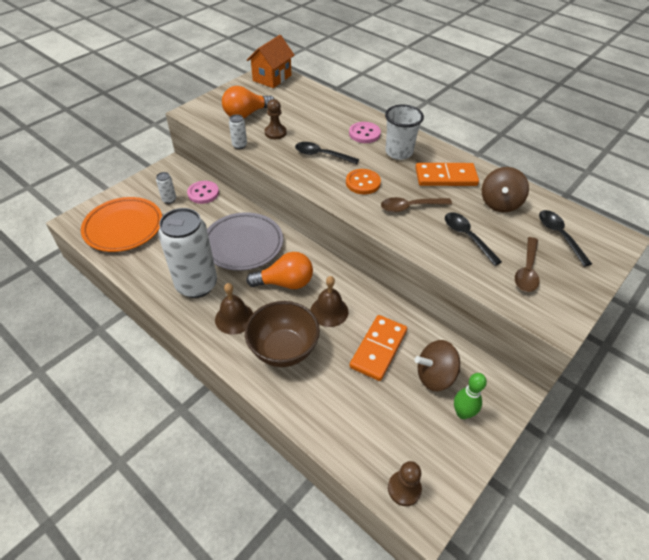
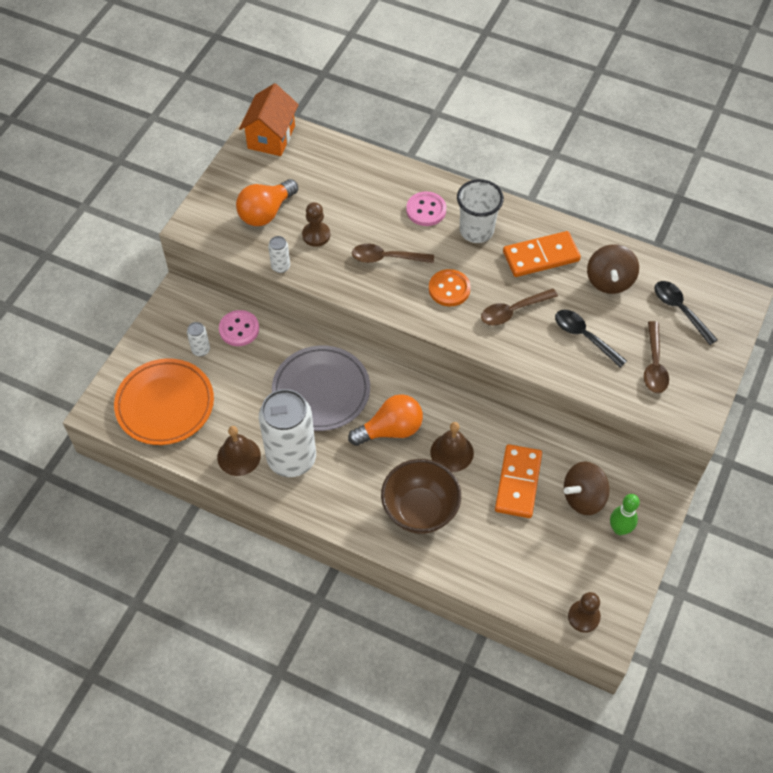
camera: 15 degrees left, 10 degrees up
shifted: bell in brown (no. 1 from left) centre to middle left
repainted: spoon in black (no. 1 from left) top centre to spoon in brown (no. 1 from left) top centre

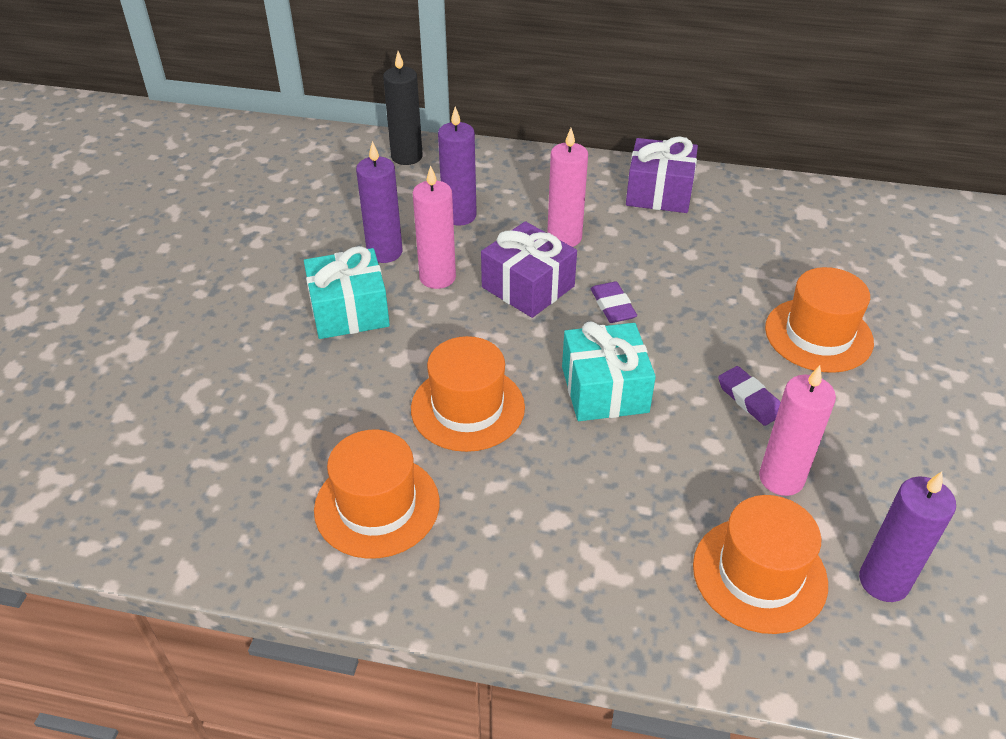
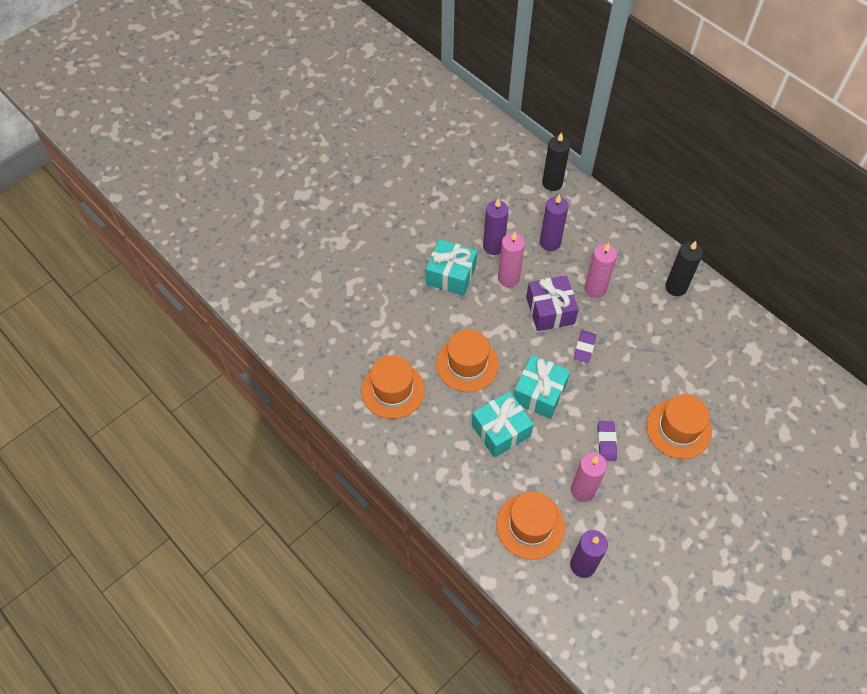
camera: 35 degrees right, 15 degrees up
new: gift in turquoise (no. 2 from left) centre
swapped: gift in purple (no. 2 from left) top centre to candle in black (no. 2 from left) middle right

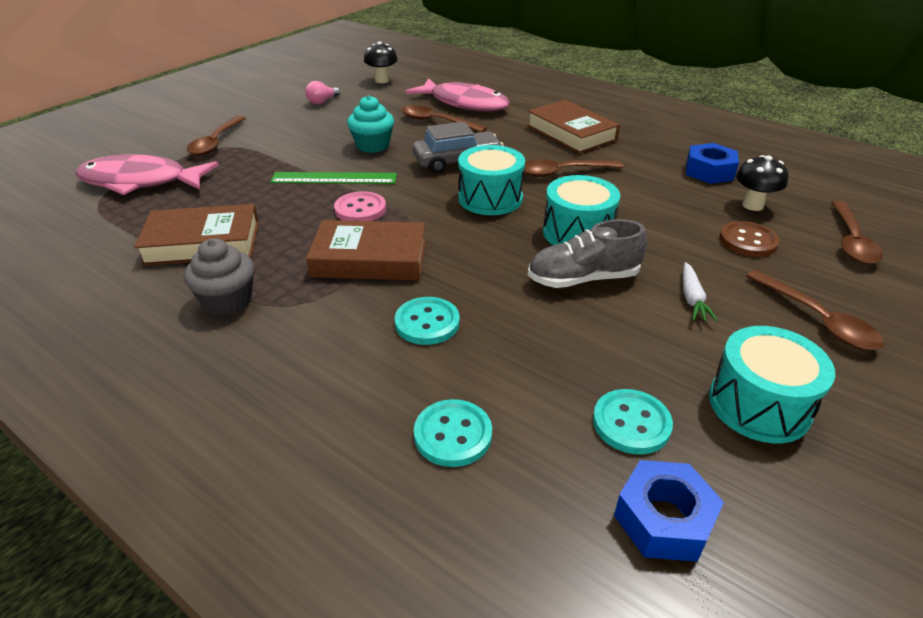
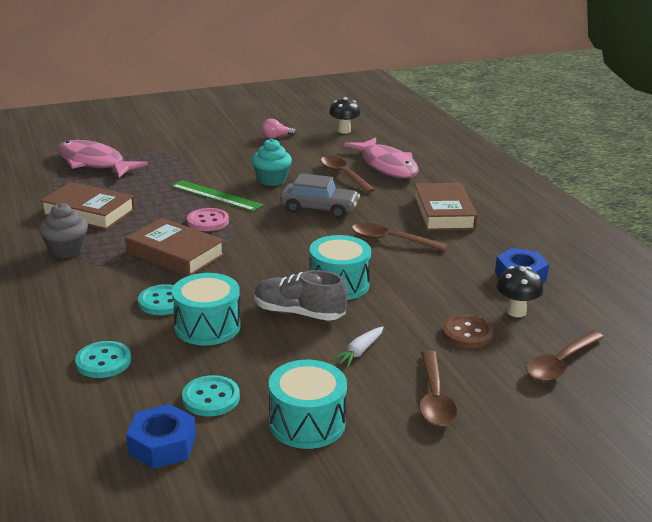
camera: 30 degrees right, 10 degrees down
gone: spoon in brown (no. 1 from left) top left
shifted: drum in turquoise (no. 1 from left) top centre to middle left

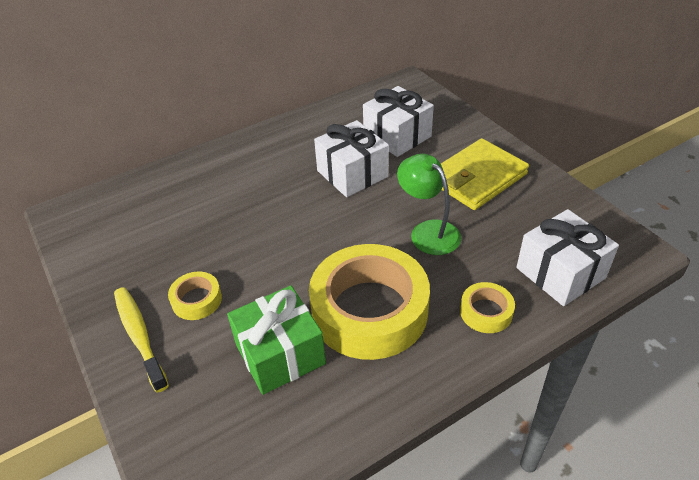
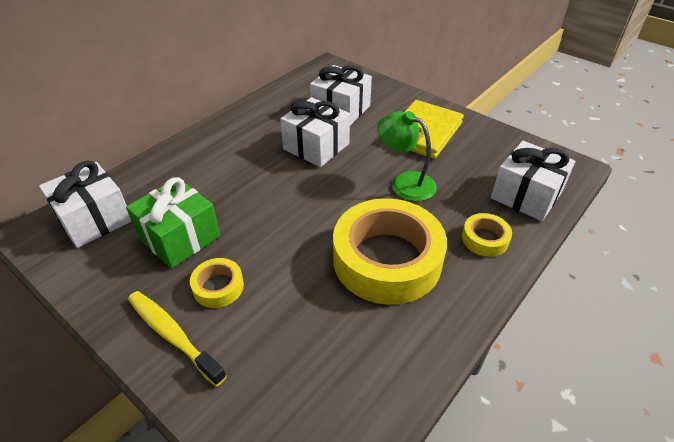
camera: 20 degrees left, 0 degrees up
new: gift in white (no. 1 from left) middle left
shifted: gift in green bottom centre to middle left

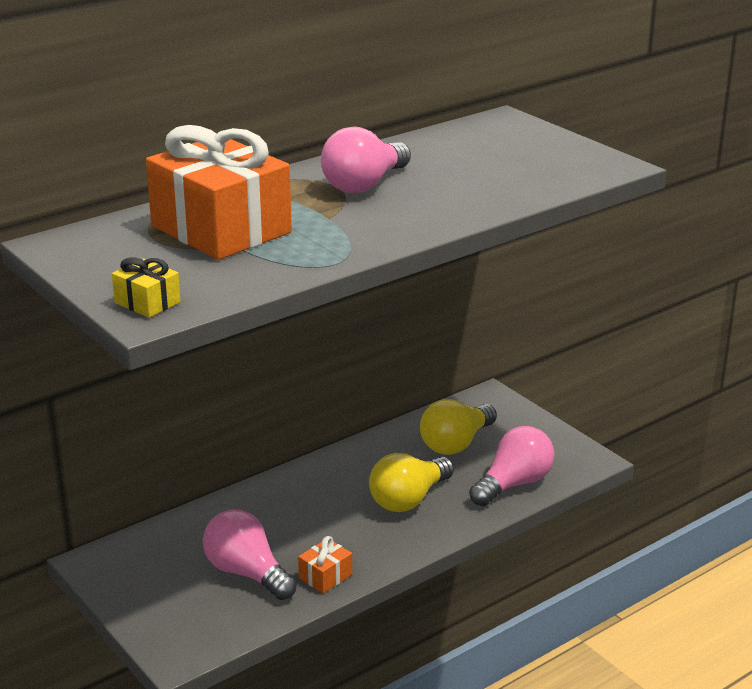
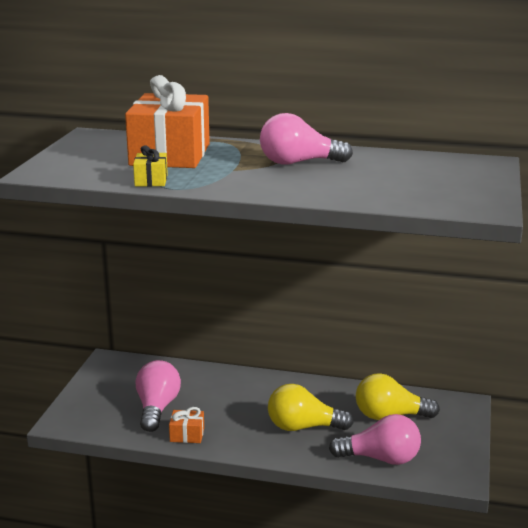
camera: 50 degrees right, 5 degrees down
shifted: gift in yellow middle left to top left

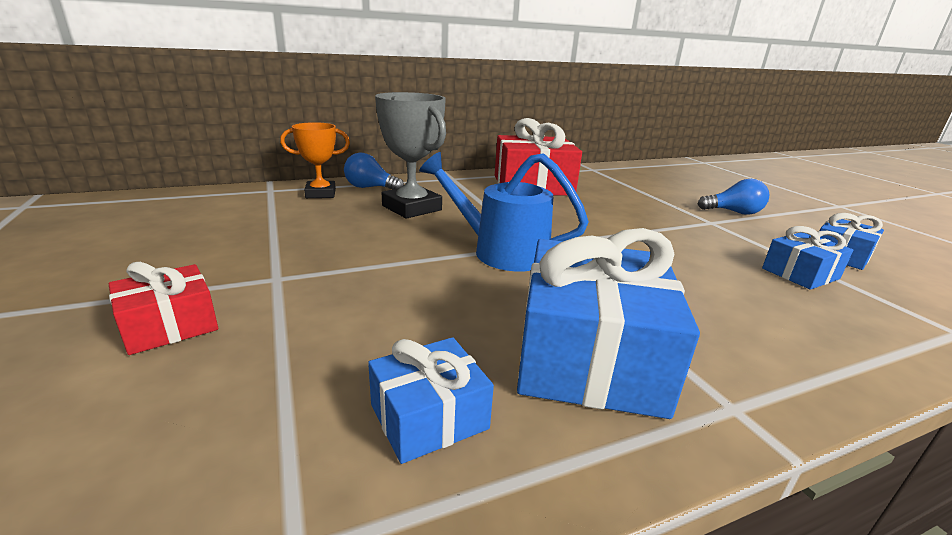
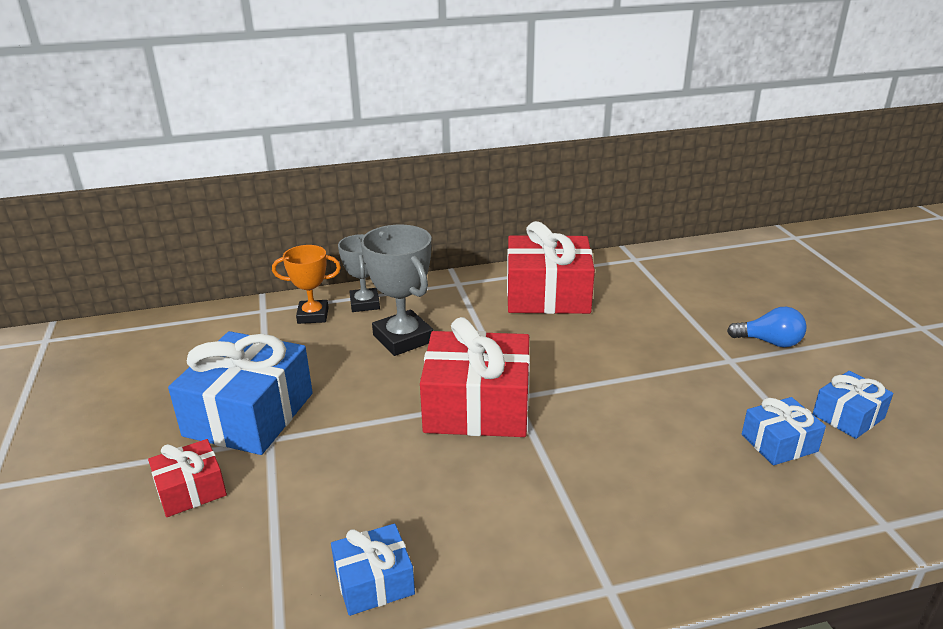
camera: 10 degrees right, 5 degrees up
shifted: gift in blue (no. 2 from left in the first image) centre to gift in blue (no. 1 from left) middle left
swapped: light bulb in blue (no. 1 from left) top centre to trophy in grey (no. 1 from left) centre; watering can in blue centre to gift in red (no. 2 from left) centre

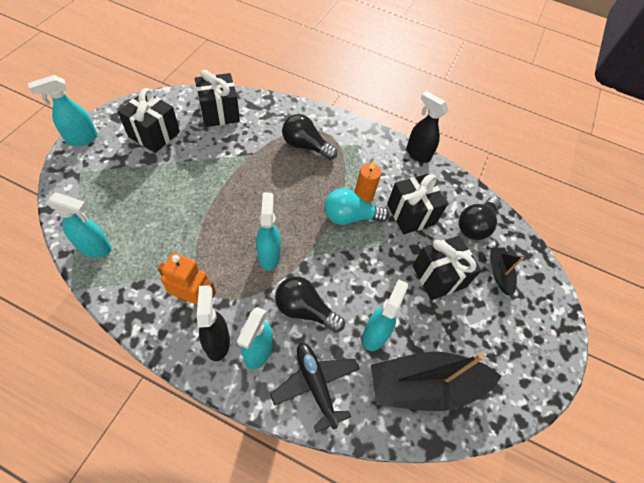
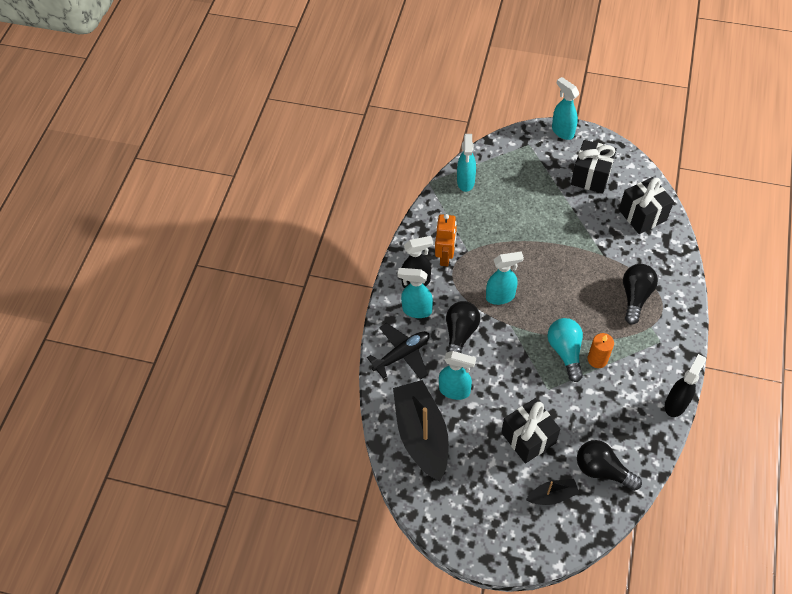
camera: 90 degrees right, 0 degrees up
gone: gift in black (no. 3 from left) centre

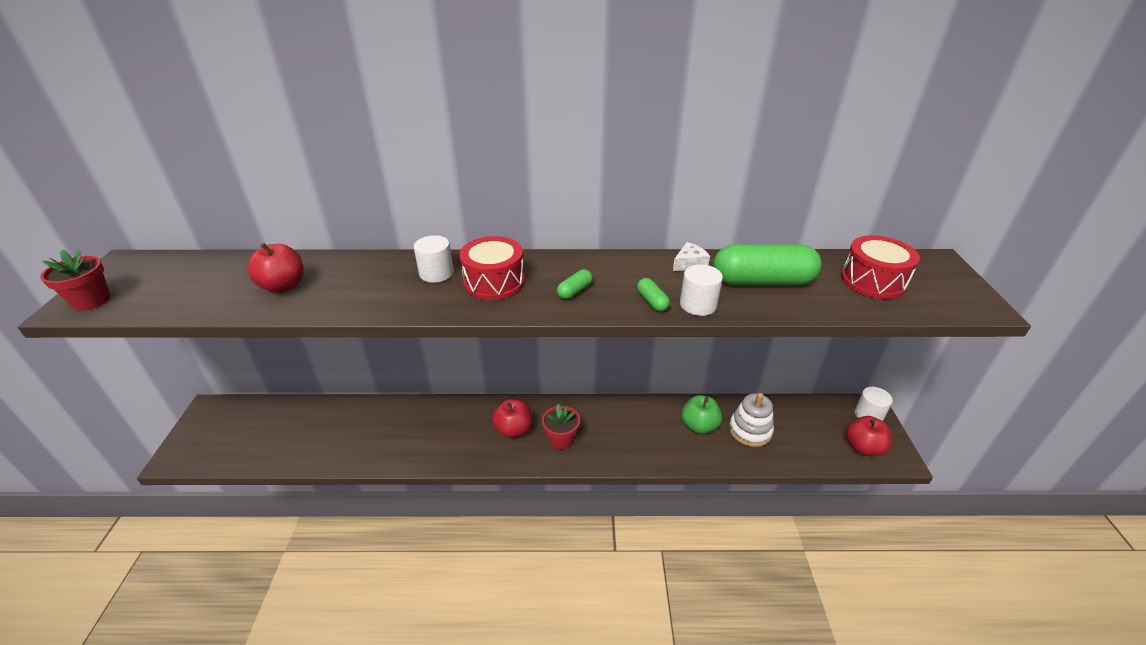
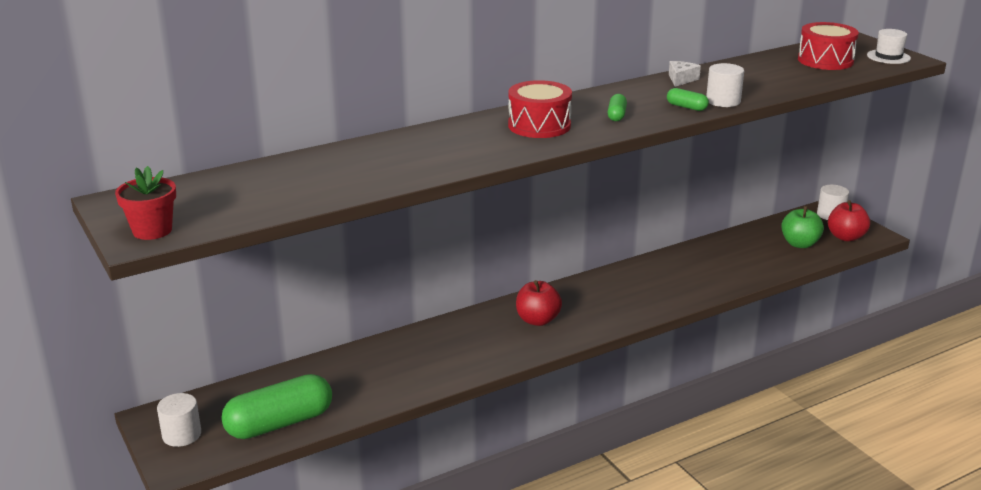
camera: 30 degrees left, 10 degrees down
gone: apple in red (no. 1 from left) middle left; flower pot in red (no. 2 from left) centre; stacking toy in white centre
new: hat in white top right
shifted: cylinder in white (no. 1 from left) centre to bottom left; capsule in green (no. 3 from left in the first image) middle right to capsule in green (no. 1 from left) bottom left; apple in green centre to middle right

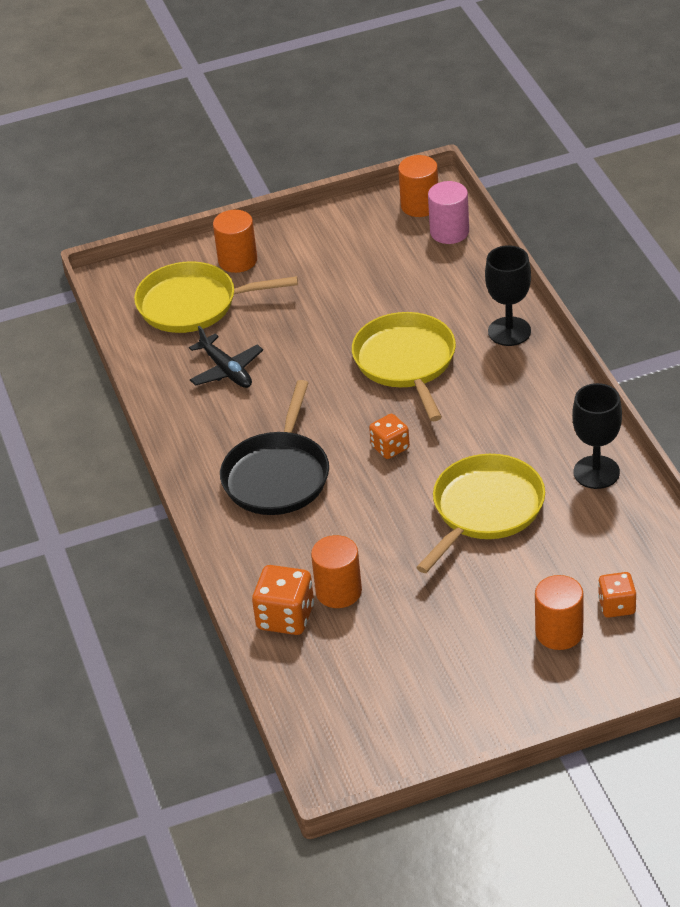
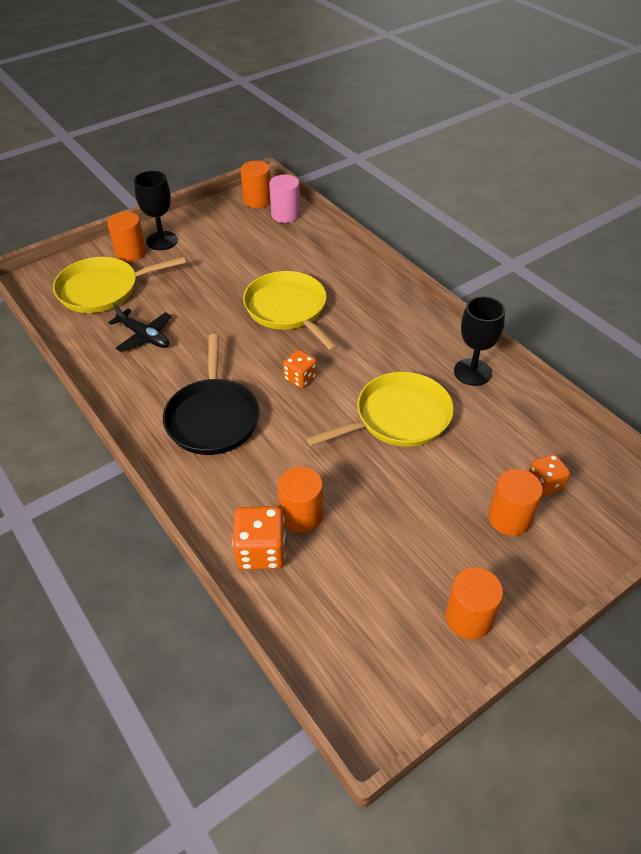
camera: 20 degrees left, 5 degrees up
new: cylinder in orange (no. 4 from left) bottom right
shifted: goblet in black (no. 1 from left) top right to top left
rotated: pan in yellow (no. 3 from left) middle right = centre 45 degrees clockwise

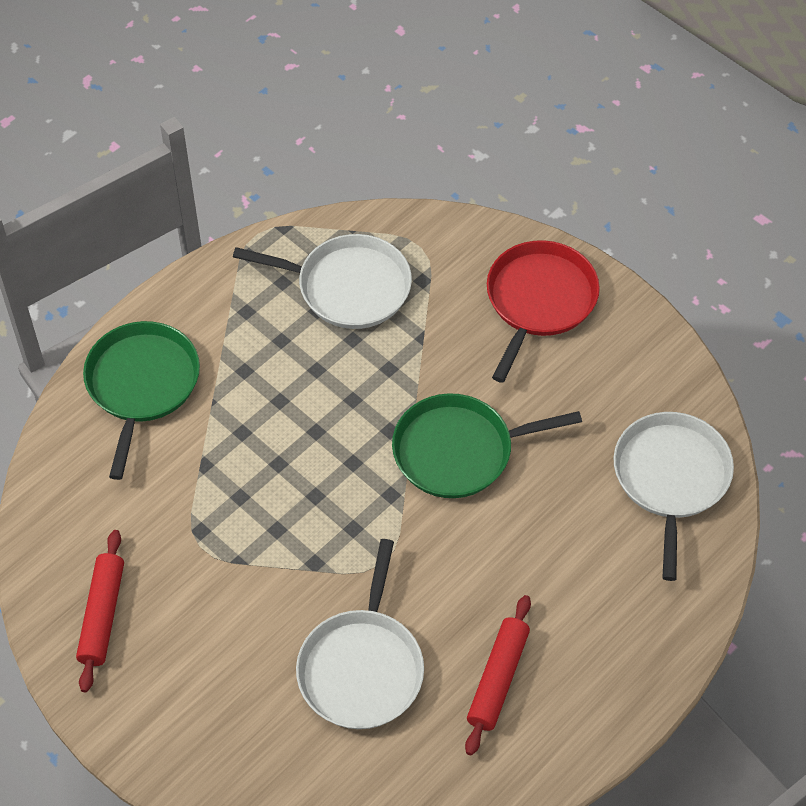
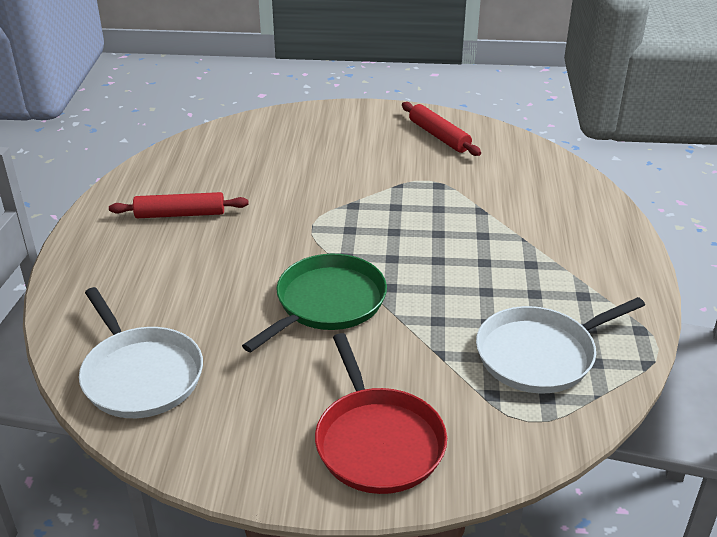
camera: 140 degrees right, 20 degrees down
gone: pan in green (no. 1 from left) middle left; pan in white (no. 2 from left) bottom centre
rotated: rolling pin in red (no. 2 from left in the first image) bottom centre = middle left 75 degrees counterclockwise

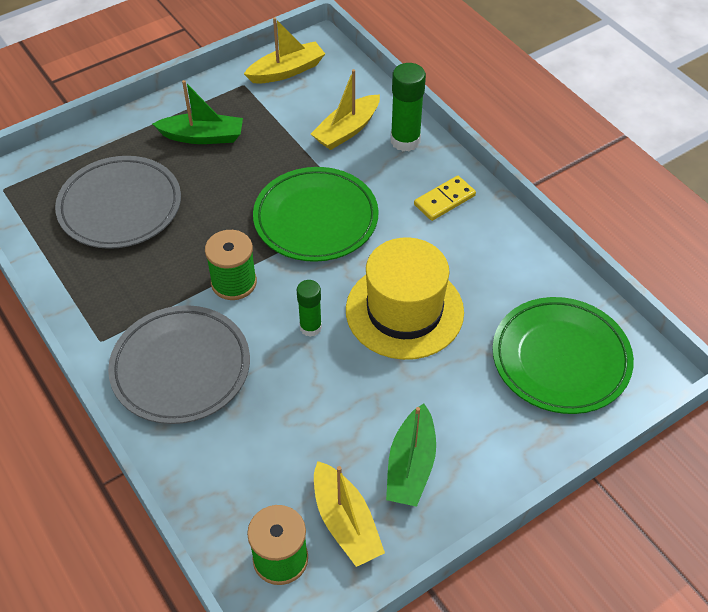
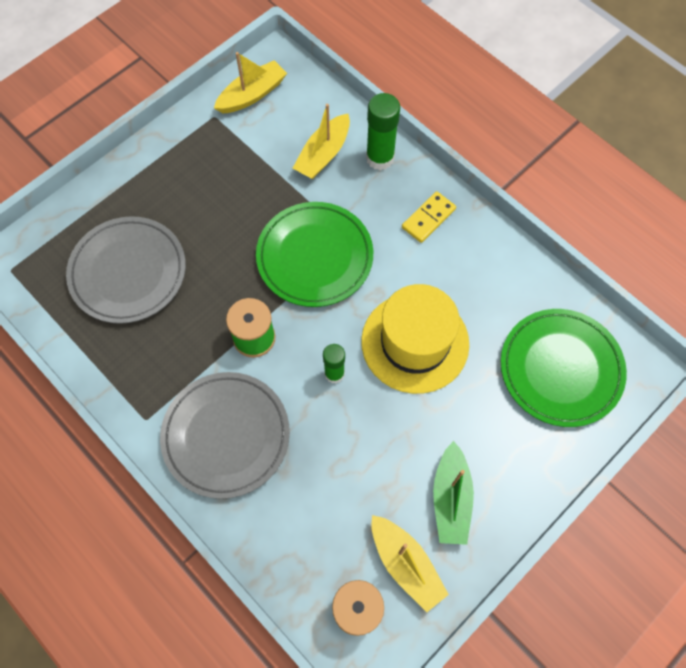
camera: 10 degrees left, 15 degrees up
gone: boat in green (no. 1 from left) top left

